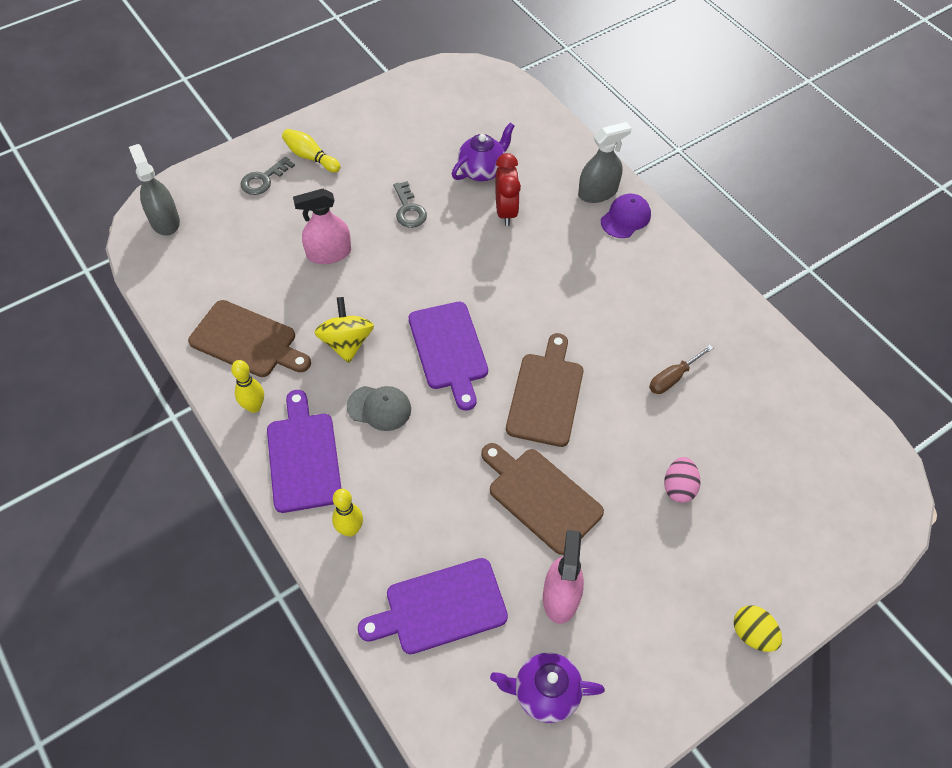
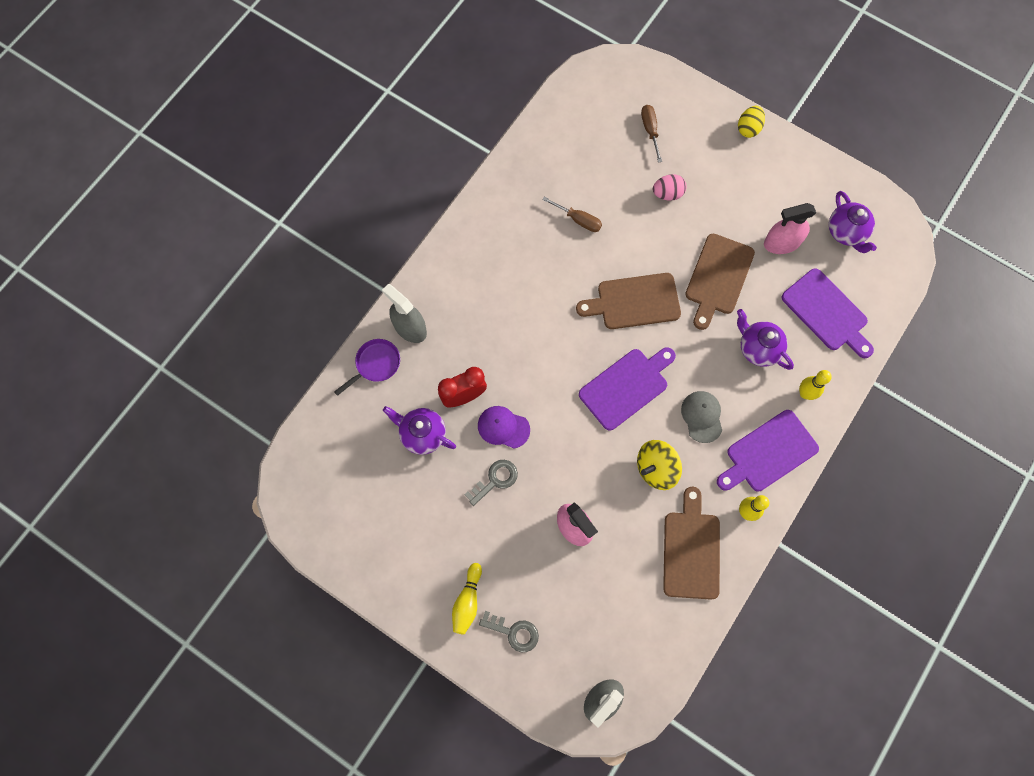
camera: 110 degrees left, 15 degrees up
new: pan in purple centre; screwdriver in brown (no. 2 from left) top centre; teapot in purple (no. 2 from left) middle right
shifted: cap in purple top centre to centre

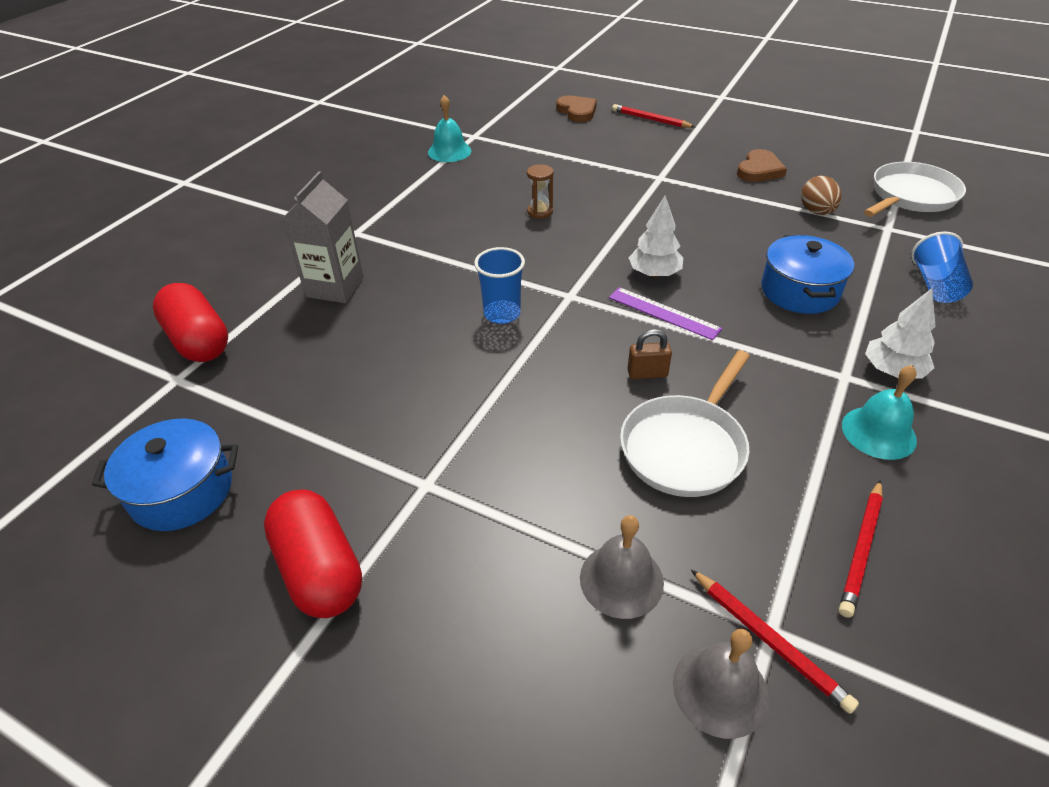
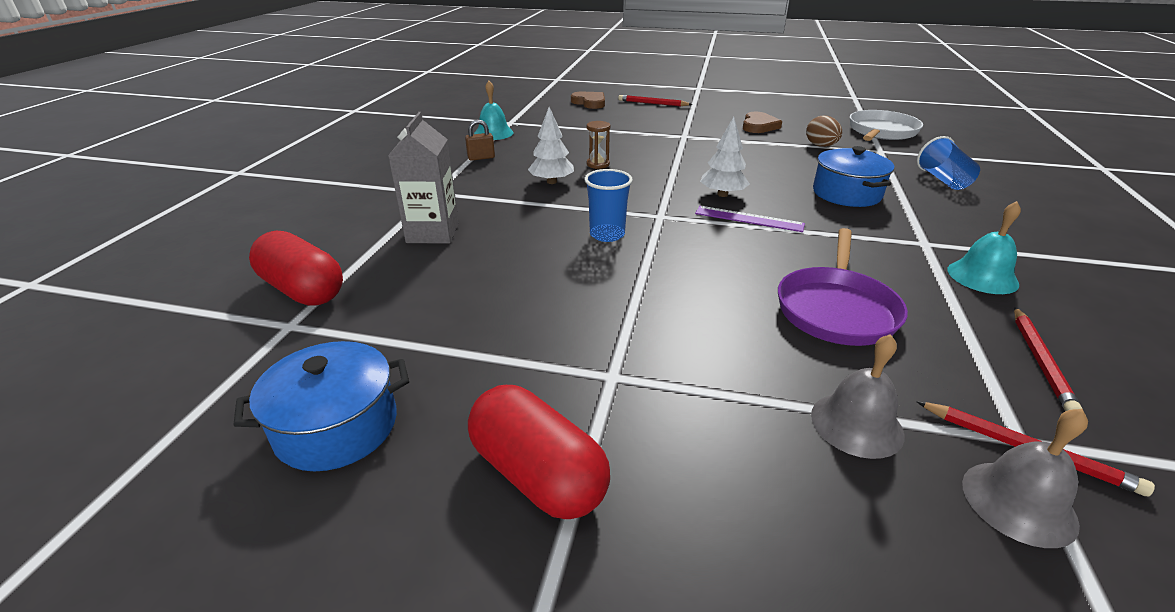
camera: 15 degrees left, 10 degrees down
shifted: padlock in brown centre to top centre; tree in white (no. 2 from left in the first image) middle right to tree in white (no. 1 from left) top centre
repainted: pan in white (no. 1 from left) centre to pan in purple middle right

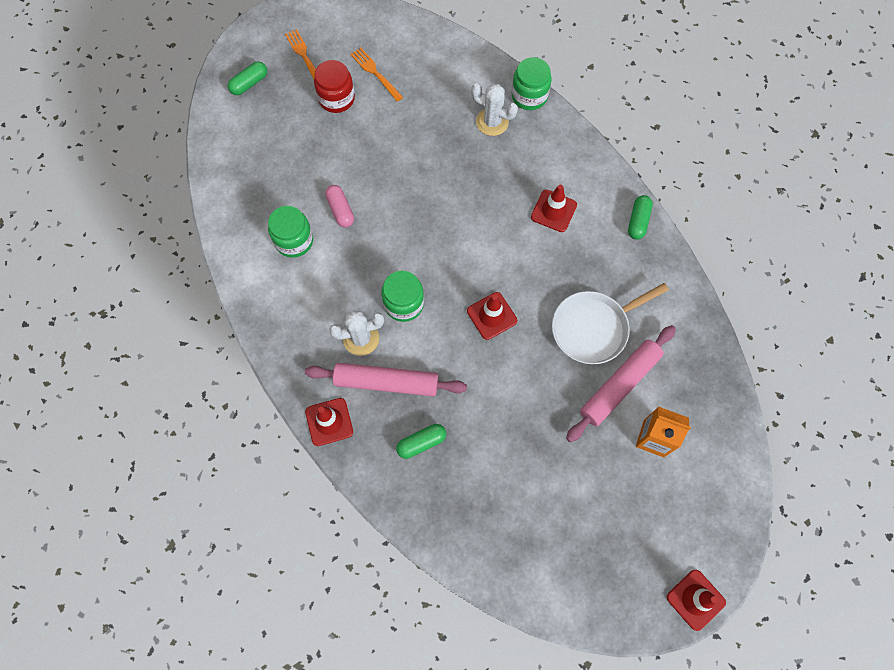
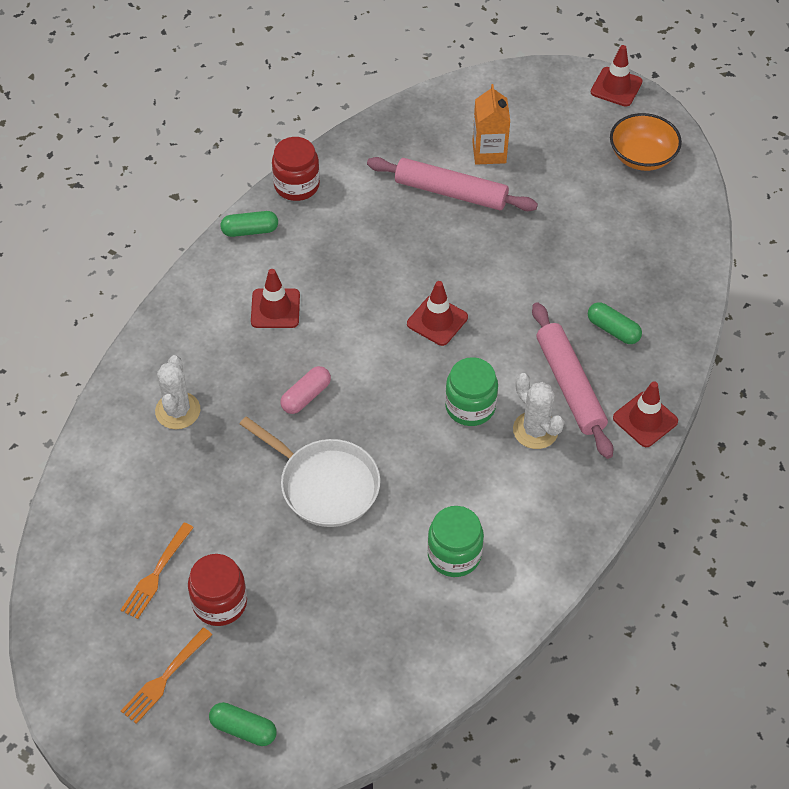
camera: 115 degrees left, 15 degrees down
gone: jar in green (no. 3 from left) top centre
new: jar in red (no. 2 from left) top centre; bowl in orange top right
shifted: pan in white middle right to centre; capsule in pink top centre to centre

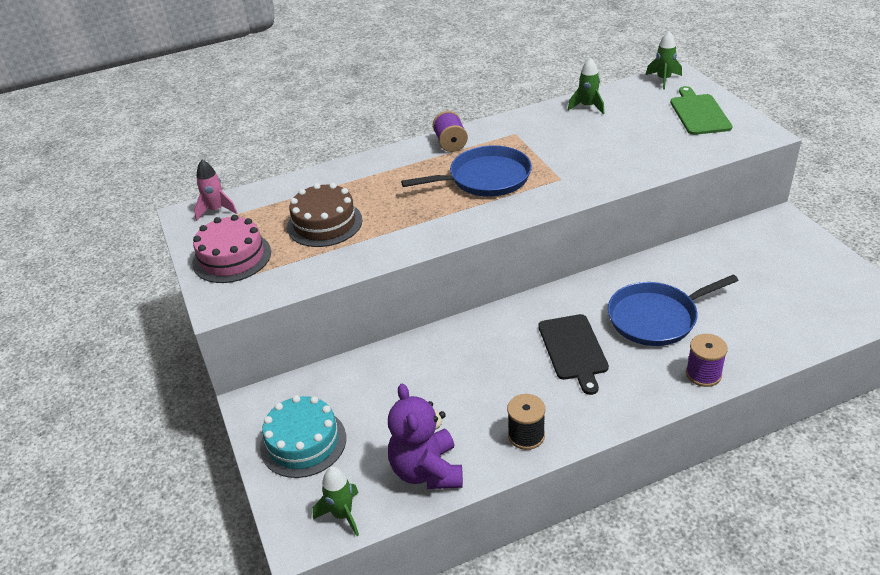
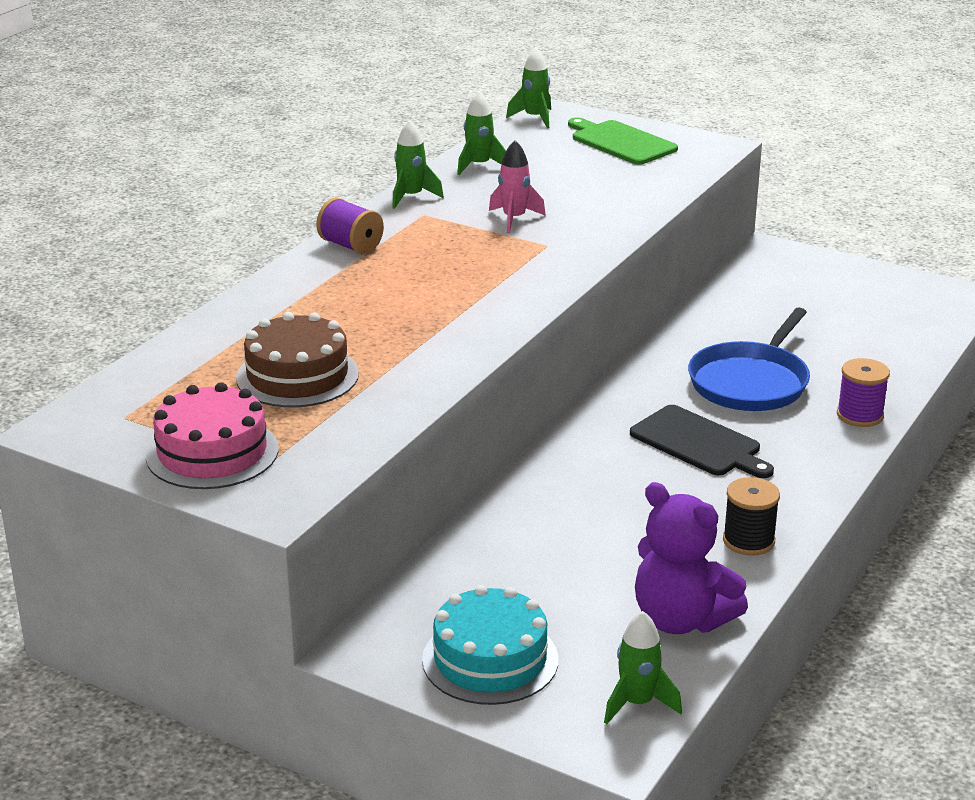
camera: 40 degrees left, 10 degrees down
gone: pan in blue (no. 1 from left) top centre
new: rocket in green (no. 1 from left) top centre
shifted: rocket in pink top left to top centre

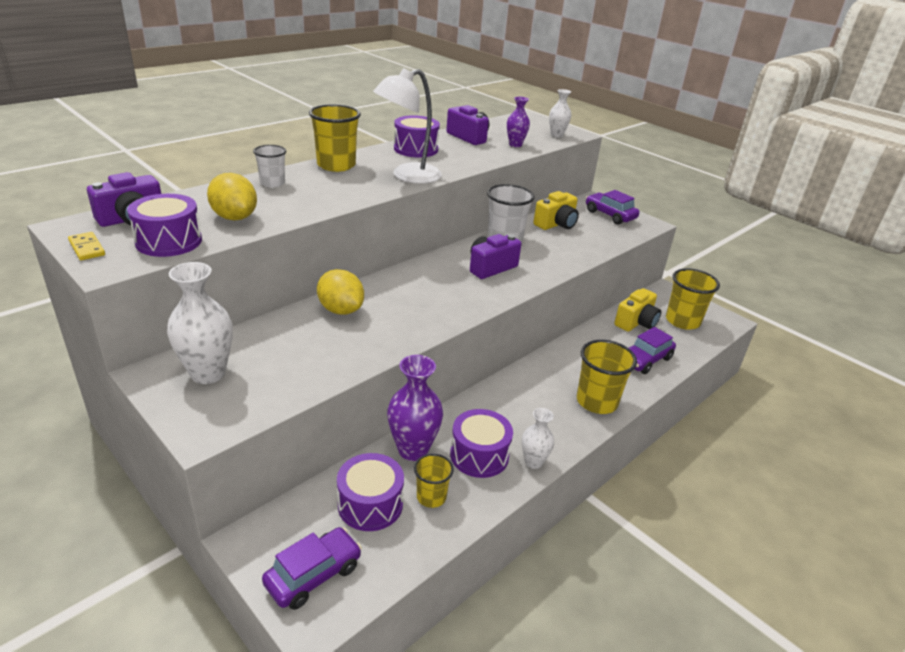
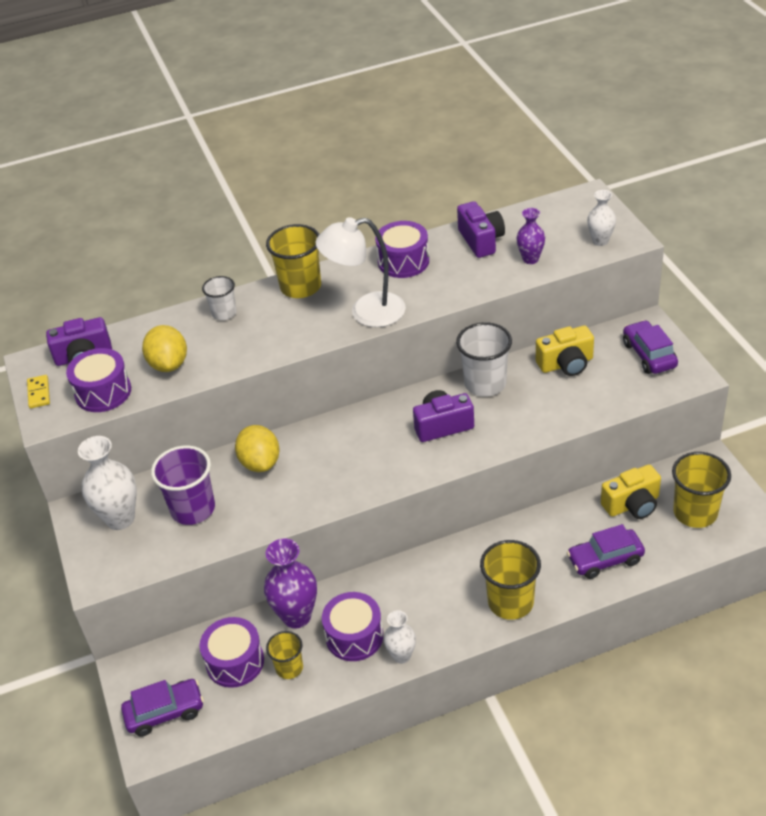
camera: 30 degrees right, 10 degrees up
new: cup in purple middle left

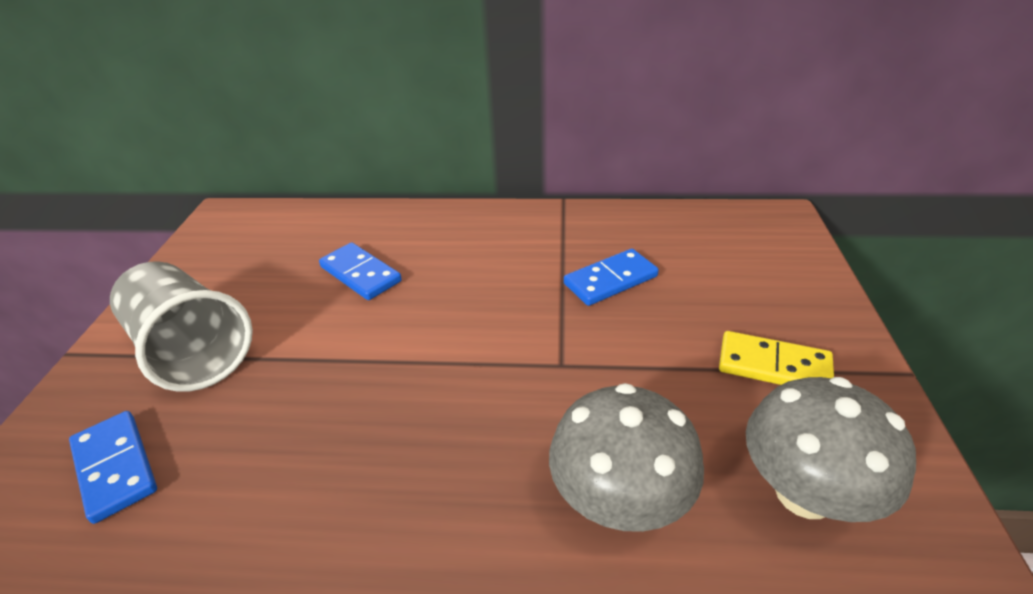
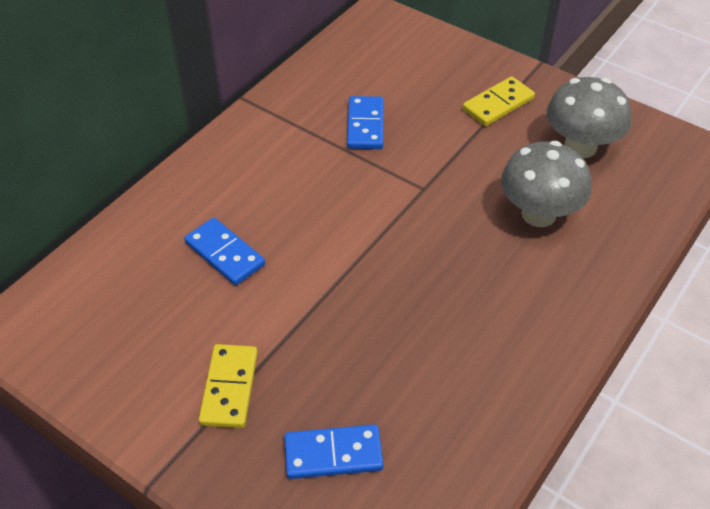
camera: 60 degrees left, 10 degrees up
swapped: cup in grey middle left to domino in yellow (no. 1 from left) bottom left
rotated: domino in blue (no. 2 from left in the first image) centre = middle left 60 degrees clockwise

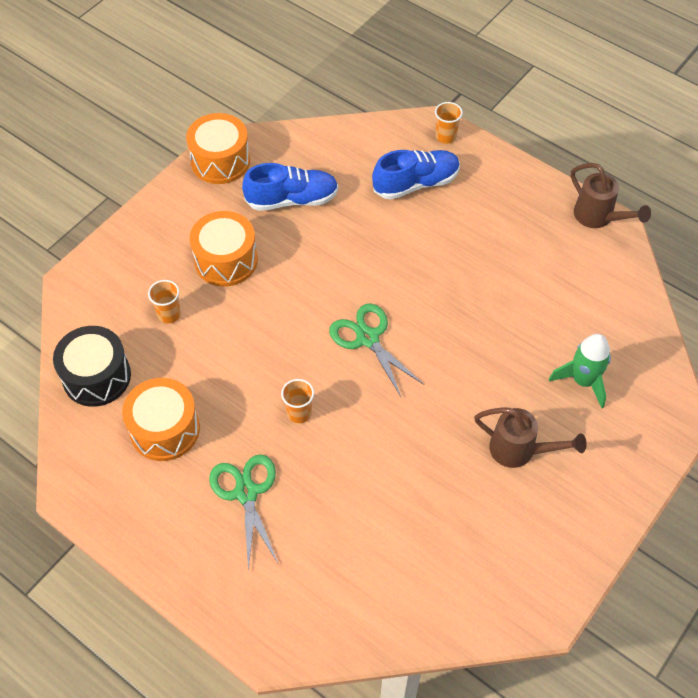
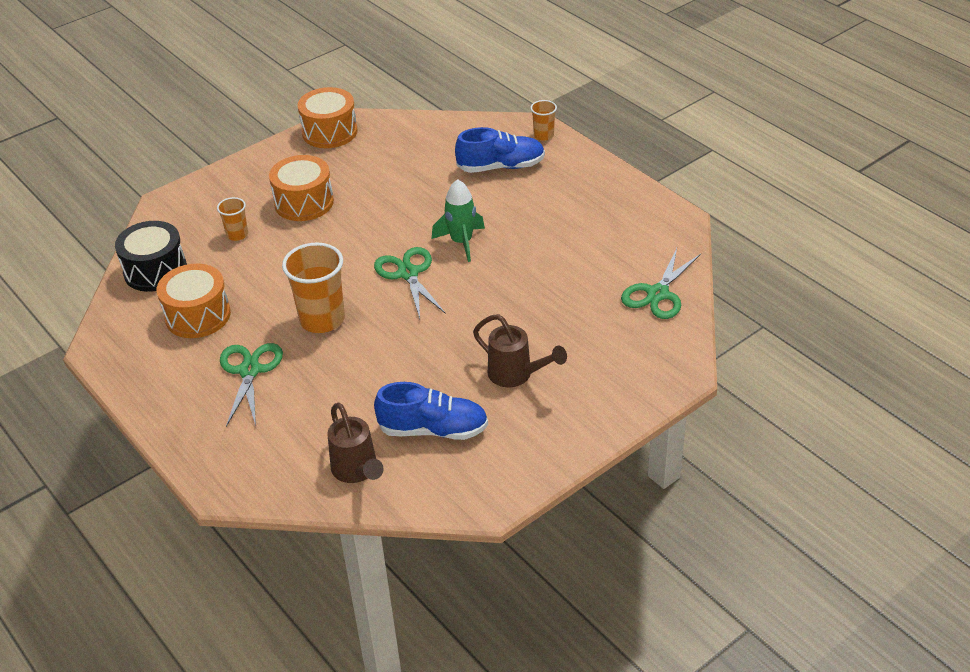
camera: 15 degrees right, 15 degrees down
new: scissors in green (no. 3 from left) middle right
shifted: watering can in brown (no. 2 from left in the first image) top right to watering can in brown (no. 1 from left) centre; shoe in blue (no. 1 from left) top centre to centre; rocket in green middle right to top centre
scaled: cup in orange (no. 2 from left) centre = middle left x1.93

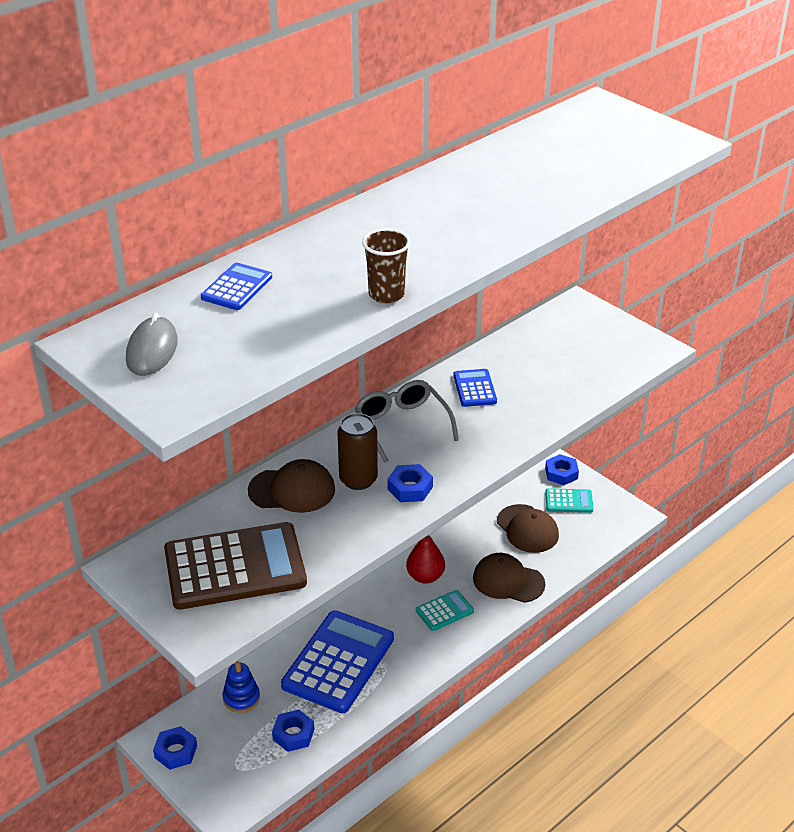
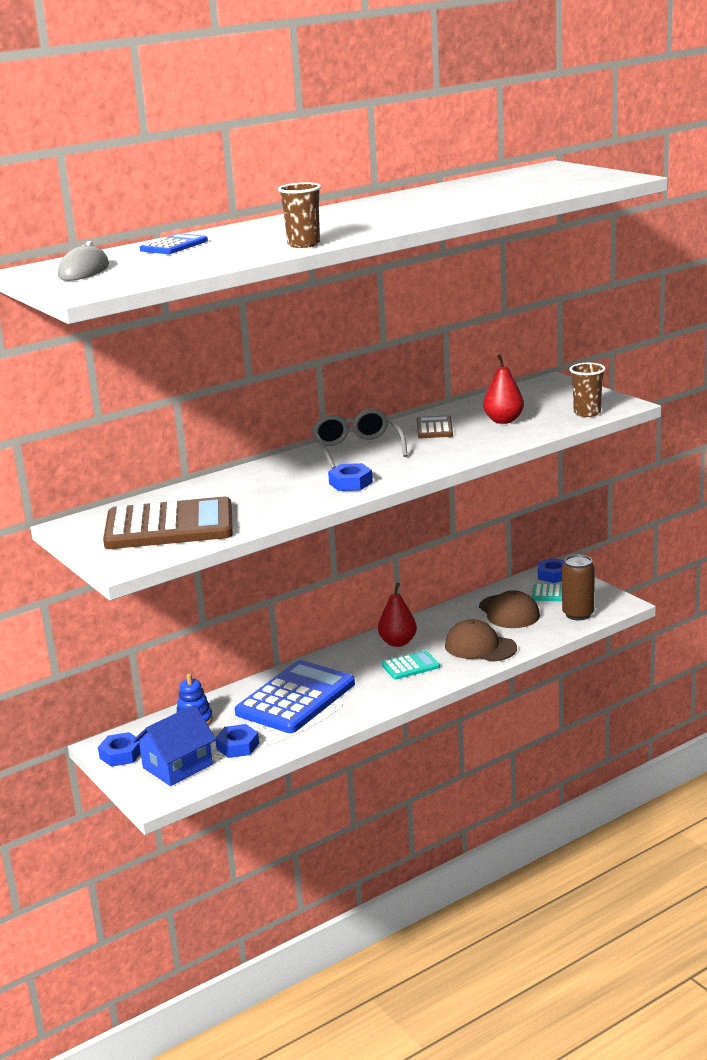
camera: 10 degrees right, 15 degrees down
gone: cap in brown (no. 1 from left) centre
new: house in blue bottom left; pear in red (no. 2 from left) middle right; cup in brown (no. 2 from left) middle right
shifted: can in brown centre to middle right
repainted: calculator in blue (no. 3 from left) centre to calculator in brown (no. 2 from left) centre

